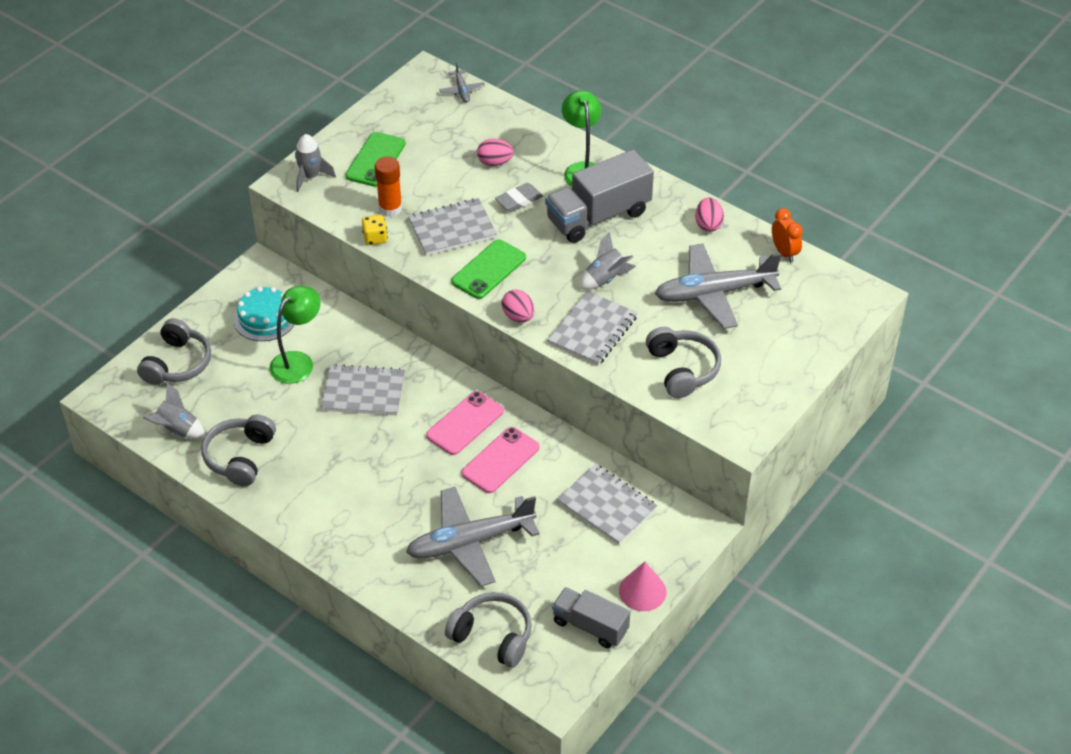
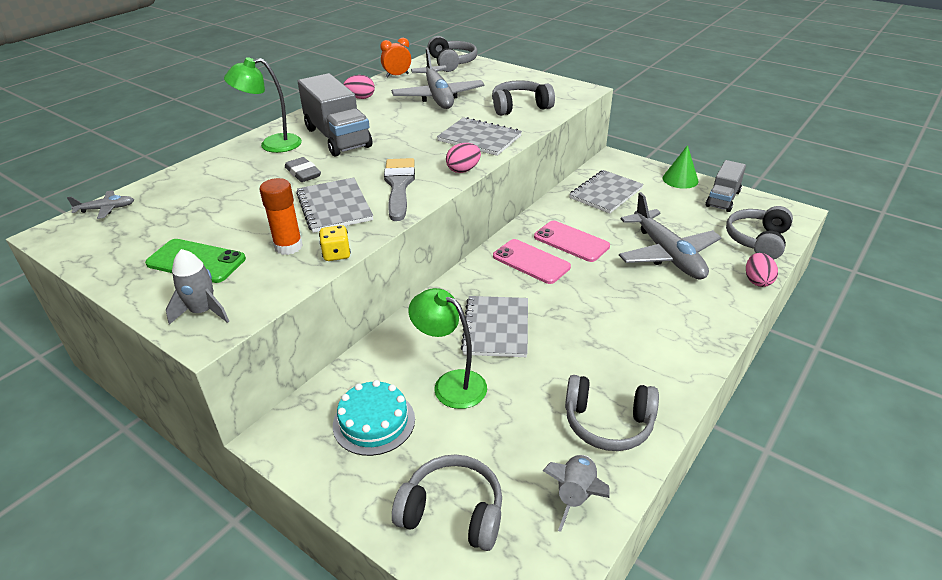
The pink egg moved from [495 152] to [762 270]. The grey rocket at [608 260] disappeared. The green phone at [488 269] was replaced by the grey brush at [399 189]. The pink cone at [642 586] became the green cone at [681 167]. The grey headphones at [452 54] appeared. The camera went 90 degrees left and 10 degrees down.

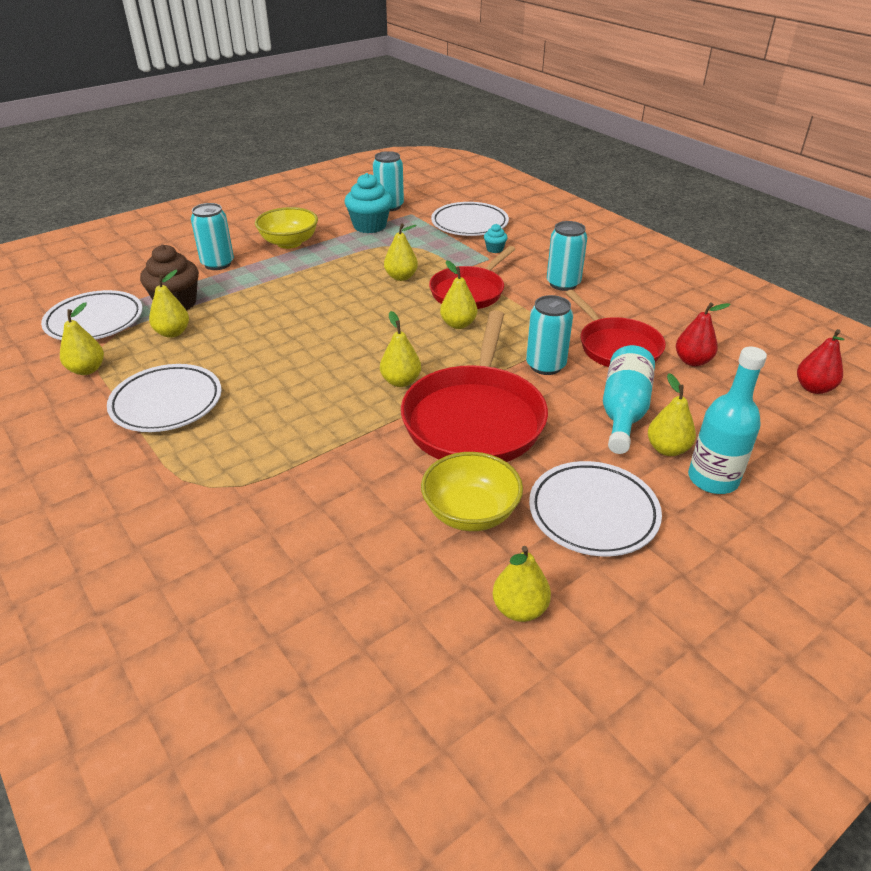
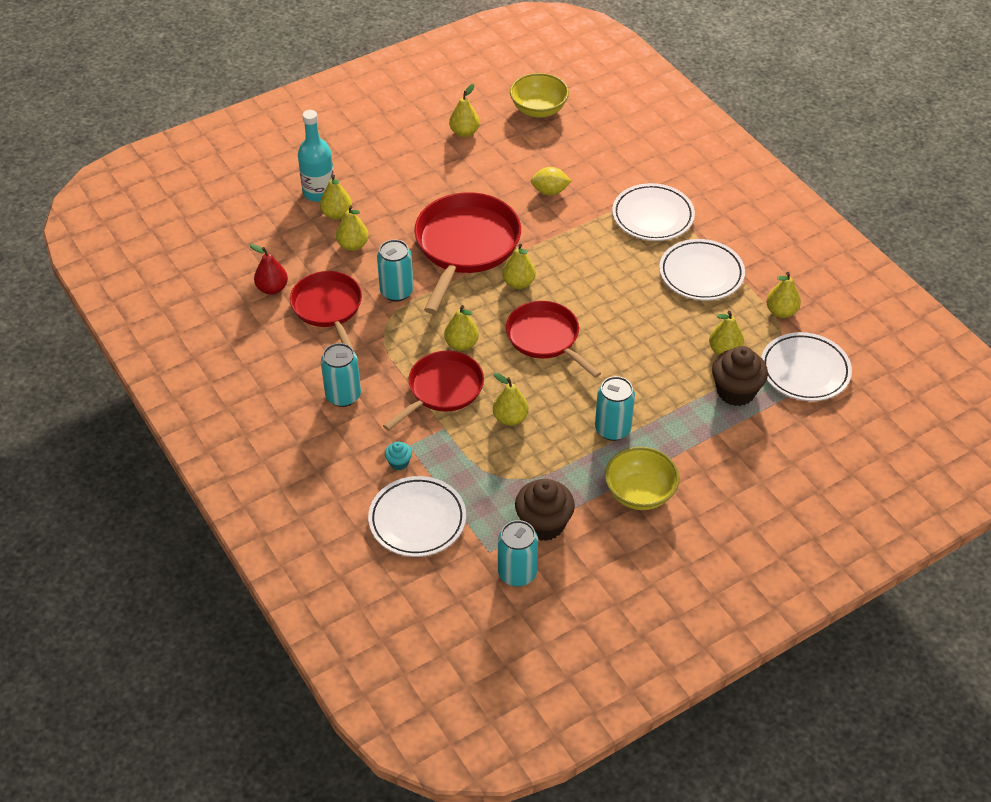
The turquoise cupcake at [368 203] became the brown cupcake at [545 510]. The turquoise can moved from [212 236] to [615 408]. The red pear at [820 361] disappeared. The turquoise bottle at [629 399] was replaced by the yellow pear at [352 228]. The yellow bowl moved from [472 491] to [539 95]. The white plate moved from [595 508] to [653 212]. The yellow lemon at [551 181] appeared. The red pan at [553 339] appeared. The camera went 175 degrees left and 10 degrees up.

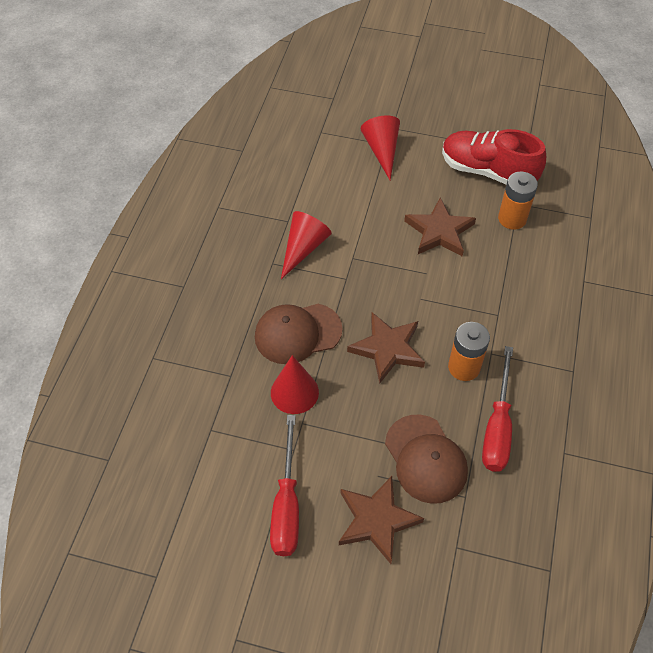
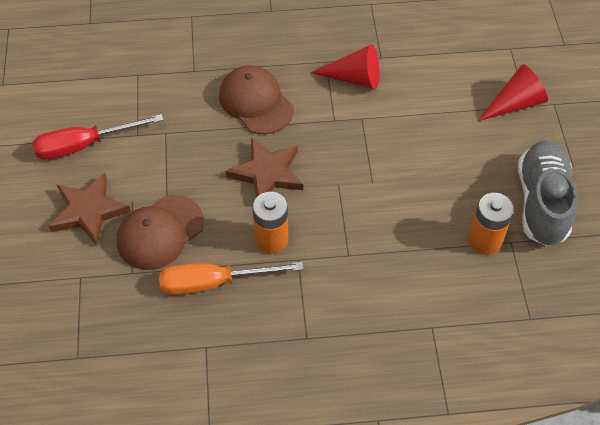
The red shoe at [494 156] became the grey shoe at [547 194]. The brown star at [440 227] disappeared. The red screwdriver at [497 409] became the orange screwdriver at [231 278]. The red cone at [295 384] disappeared. The camera went 70 degrees right and 0 degrees up.

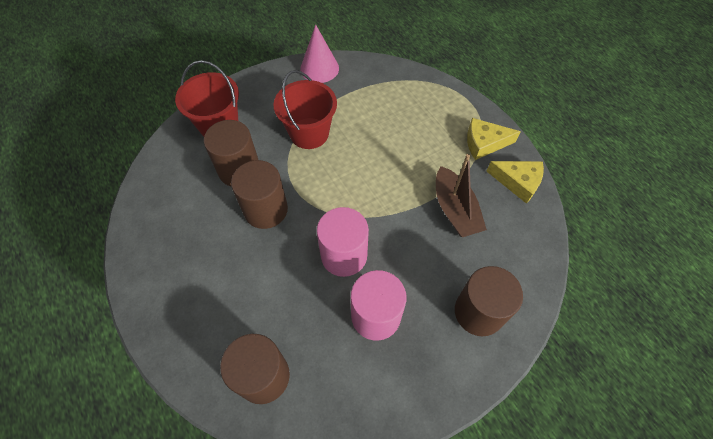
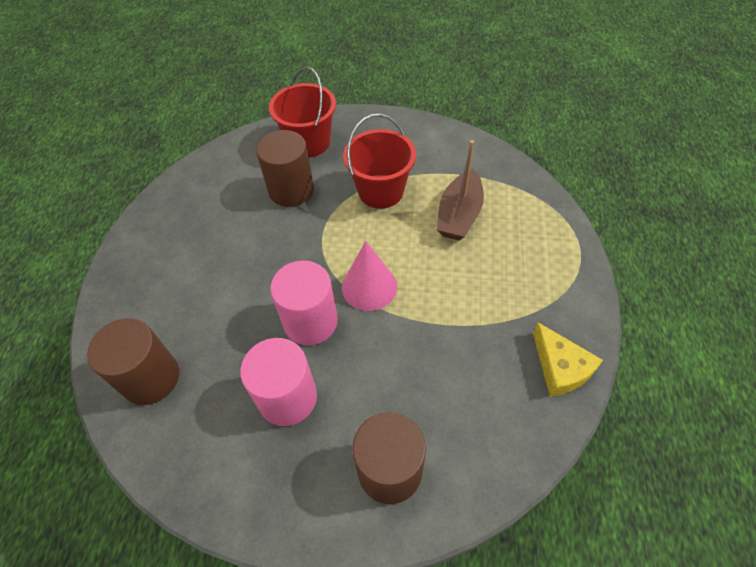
The pink cone moved from [319 54] to [369 276]. The yellow cheese at [494 139] disappeared. The brown boat moved from [461 195] to [460 190]. The brown cylinder at [259 194] disappeared. The camera went 40 degrees right and 5 degrees down.

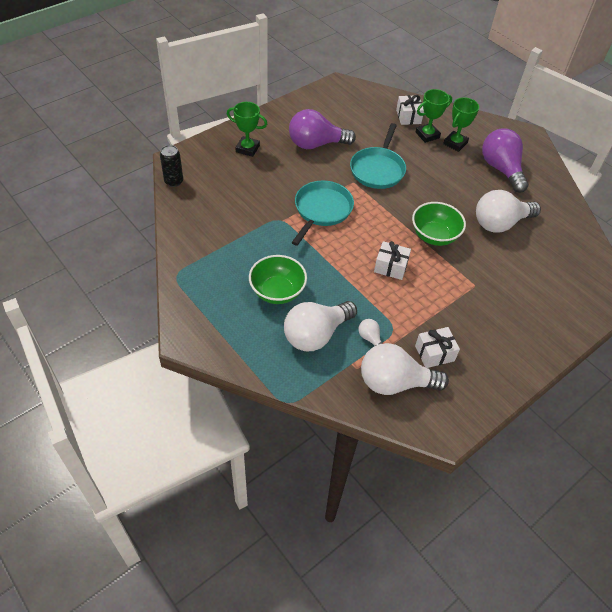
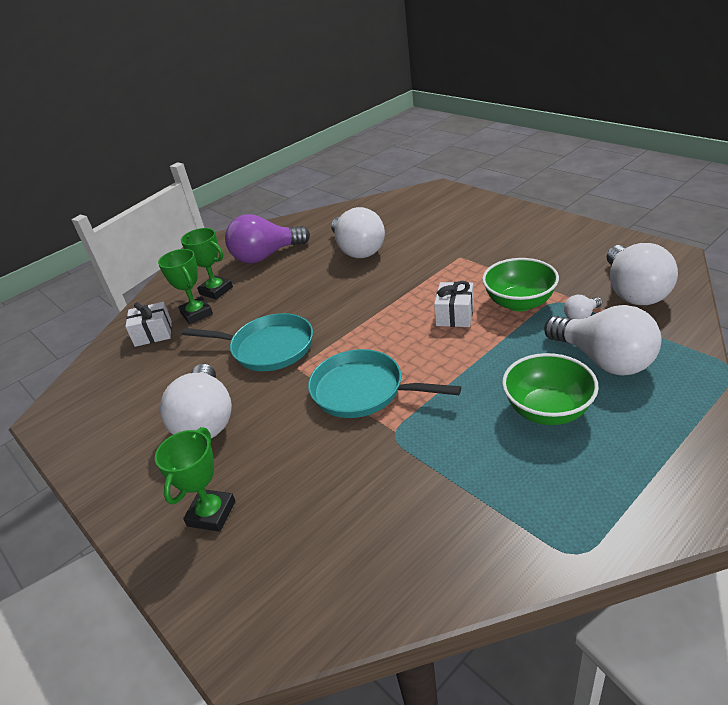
The purple light bulb at [322 129] became the white light bulb at [196 401]. The black can at [171 166] disappeared. The green bowl moved from [439 224] to [520 284]. The white gift at [437 347] disappeared. The camera went 85 degrees left and 15 degrees down.

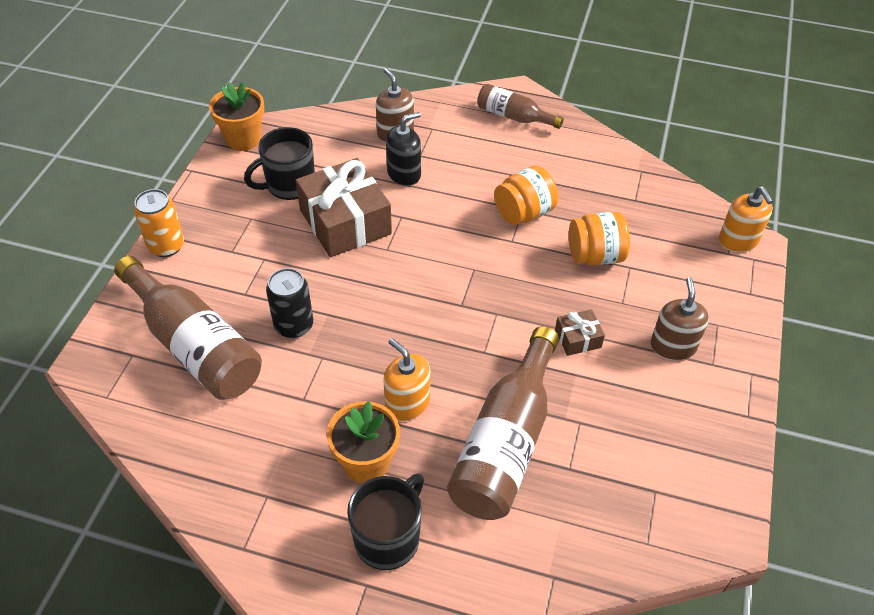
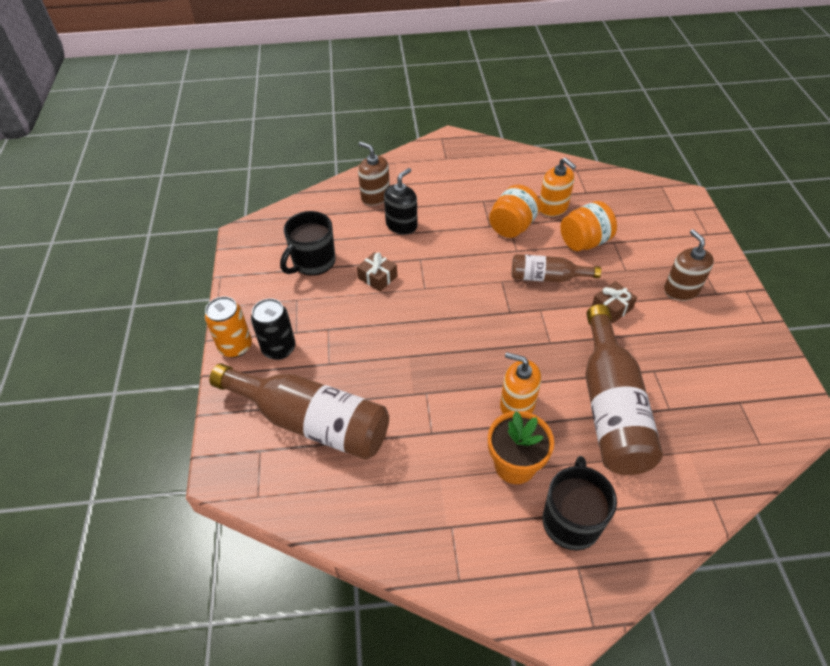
The orange flower pot at [236 116] disappeared. The brown bottle moved from [520 106] to [556 268]. The brown gift at [344 207] changed to 0.45 times the size. The orange soap dispenser moved from [746 219] to [558 187]. The black can moved from [289 303] to [273 329]. The camera went 20 degrees left and 0 degrees up.

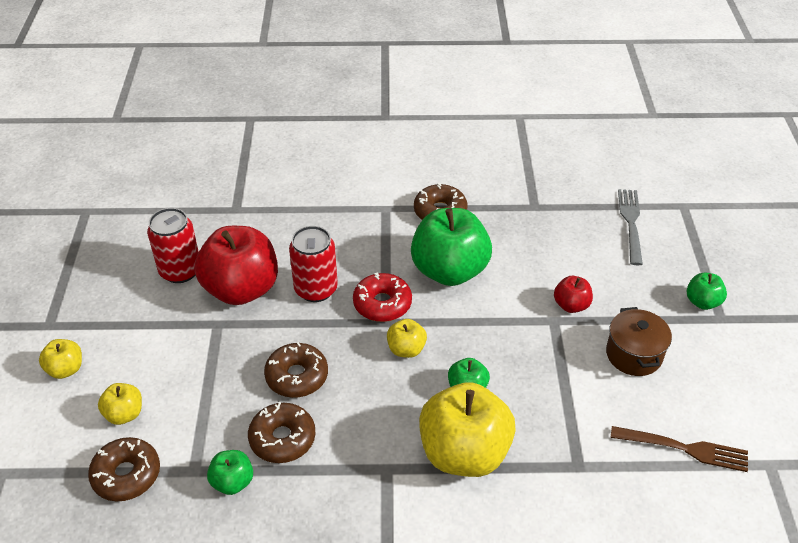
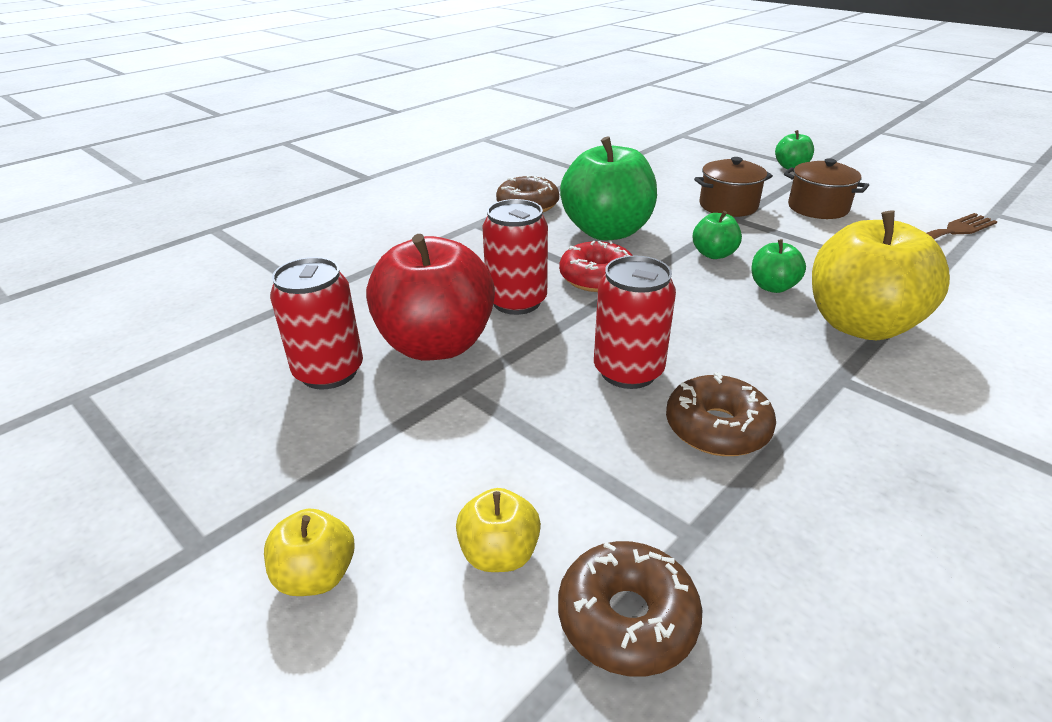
The grey fork at [630 227] disappeared. The red apple at [573 294] was replaced by the brown pot at [733 187]. The yellow apple at [407 338] disappeared. The brown donut at [296 370] was replaced by the red can at [635 322]. The green apple moved from [230 472] to [717 235]. The camera went 45 degrees left and 10 degrees down.

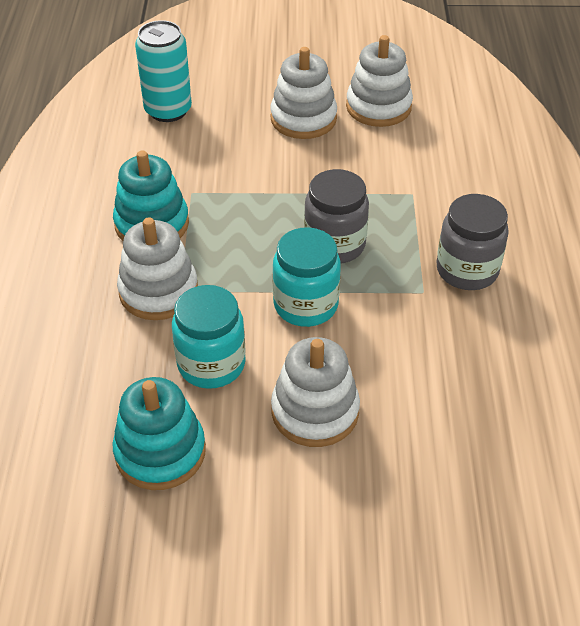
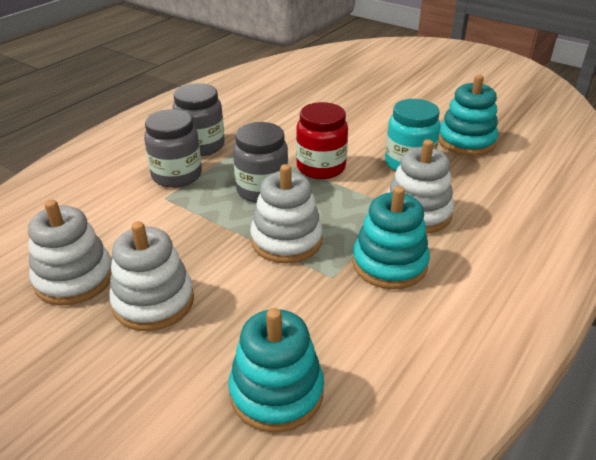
The turquoise can at [163 71] was replaced by the turquoise stacking toy at [276 370]. The turquoise jar at [306 277] became the red jar at [322 140]. The white stacking toy moved from [315 392] to [286 213]. The grey jar at [173 148] appeared. The camera went 145 degrees left and 10 degrees down.

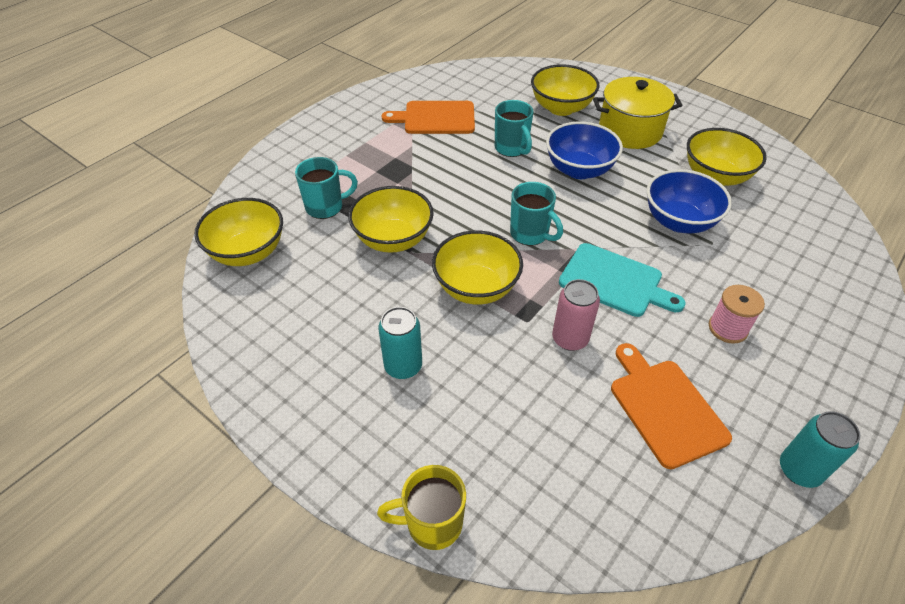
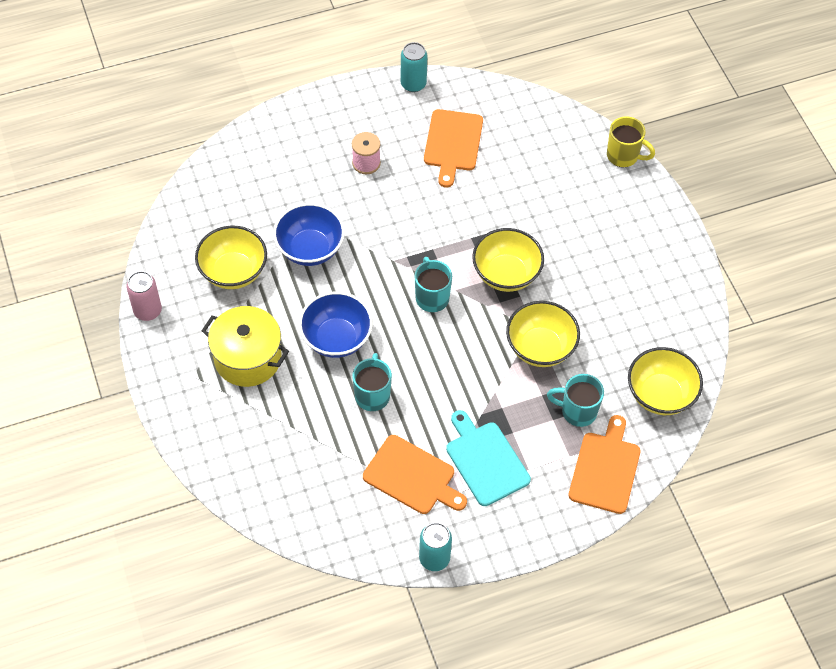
The yellow bowl at [565 90] disappeared. The turquoise cutting board moved from [622 280] to [488 458]. The pink can moved from [576 315] to [144 296]. The turquoise can moved from [400 343] to [435 547]. The orange cutting board at [604 464] appeared. The camera went 150 degrees left and 10 degrees up.

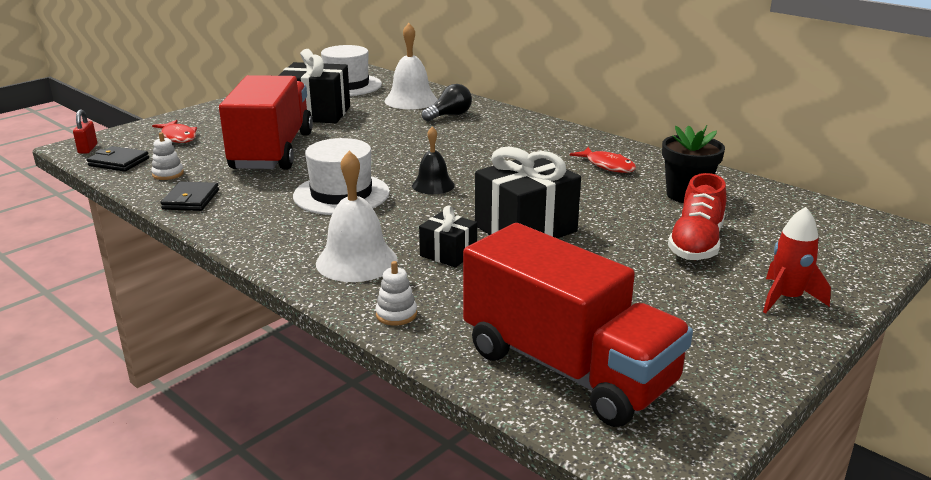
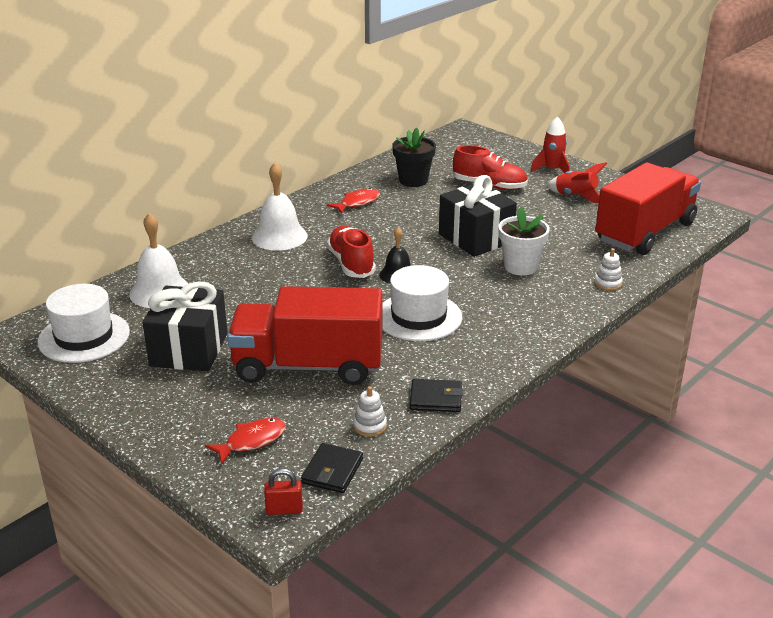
The black light bulb at [447 102] disappeared. The white bell moved from [357 216] to [280 206]. The black gift at [448 236] was replaced by the white flower pot at [524 241]. The red rocket at [577 182] appeared. The red shoe at [351 252] appeared. The camera went 90 degrees left and 5 degrees up.

